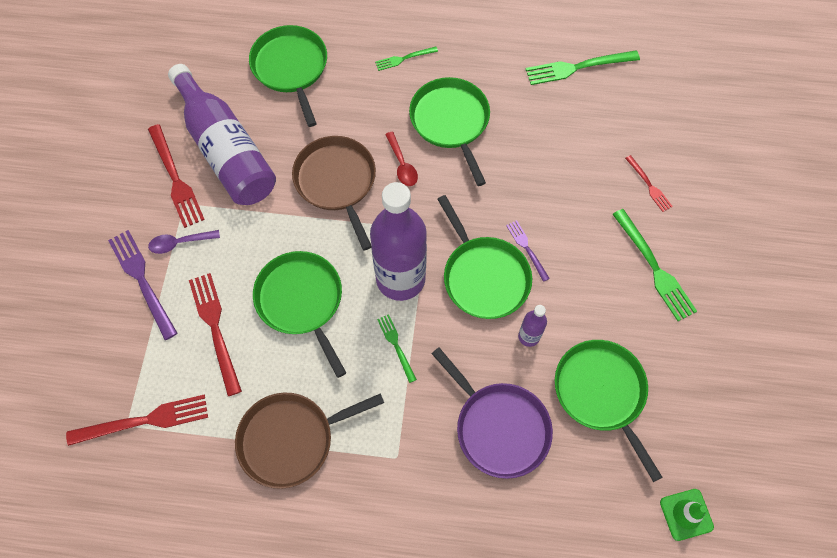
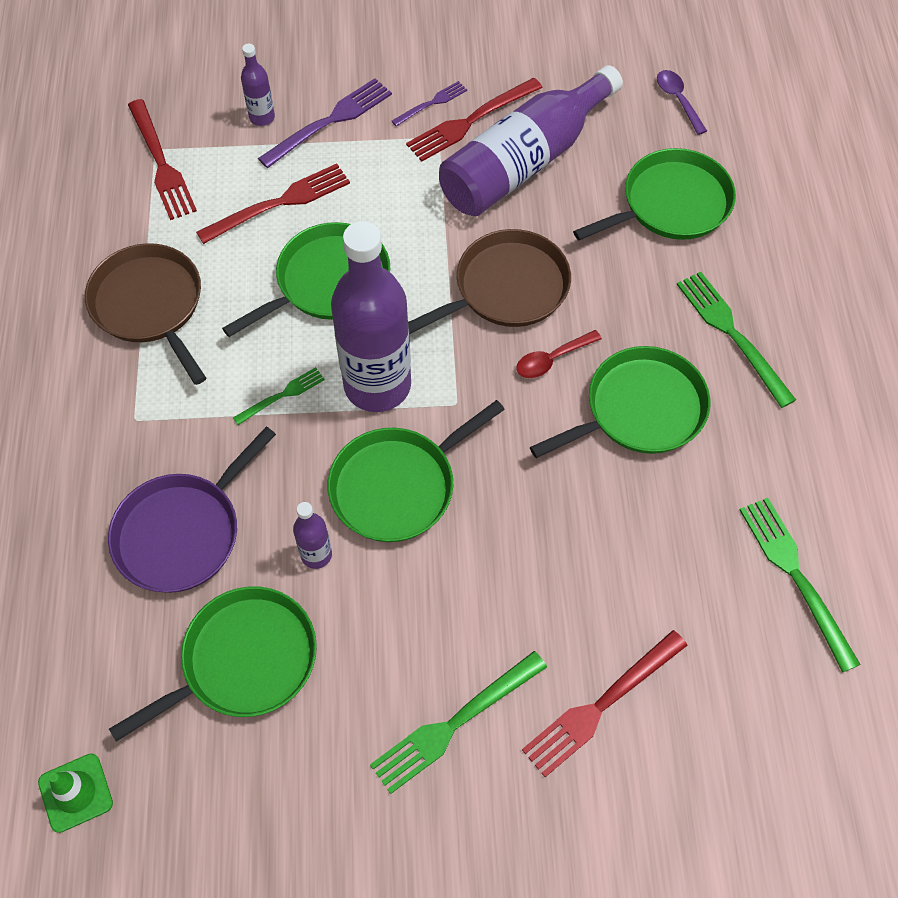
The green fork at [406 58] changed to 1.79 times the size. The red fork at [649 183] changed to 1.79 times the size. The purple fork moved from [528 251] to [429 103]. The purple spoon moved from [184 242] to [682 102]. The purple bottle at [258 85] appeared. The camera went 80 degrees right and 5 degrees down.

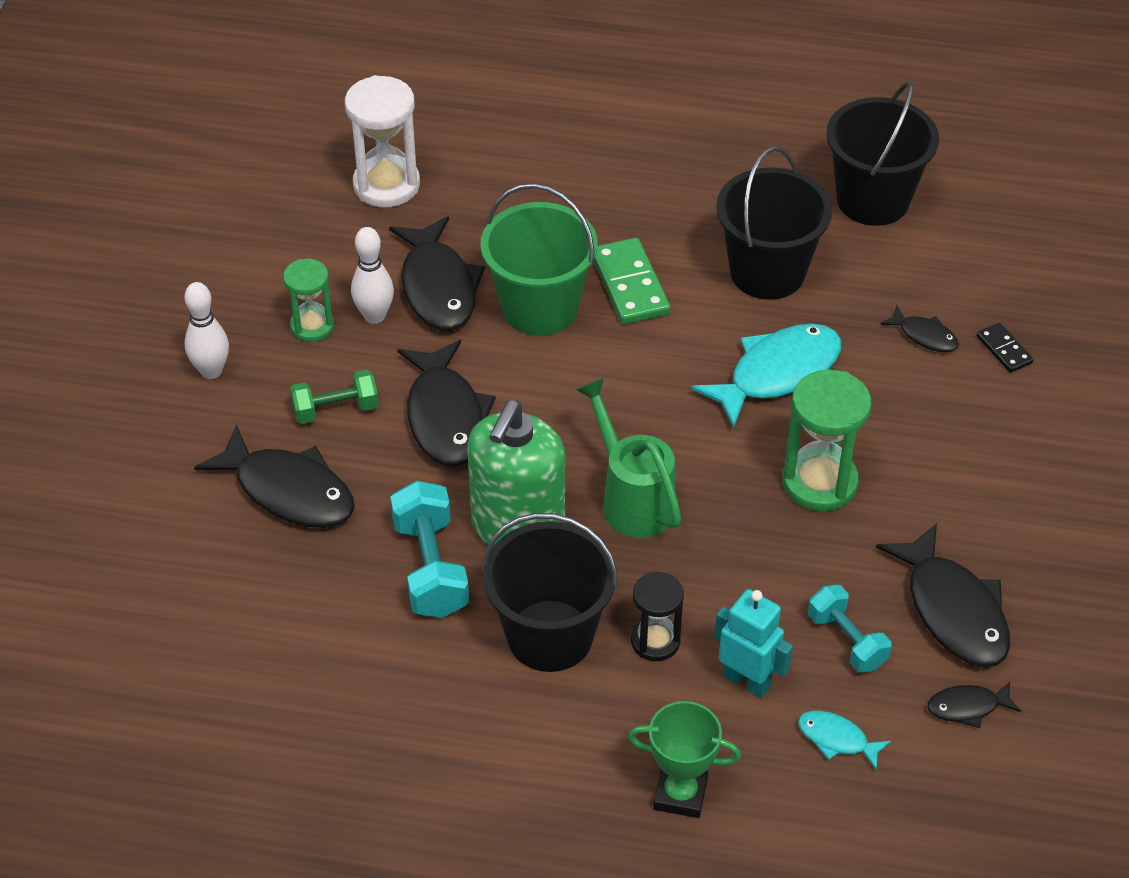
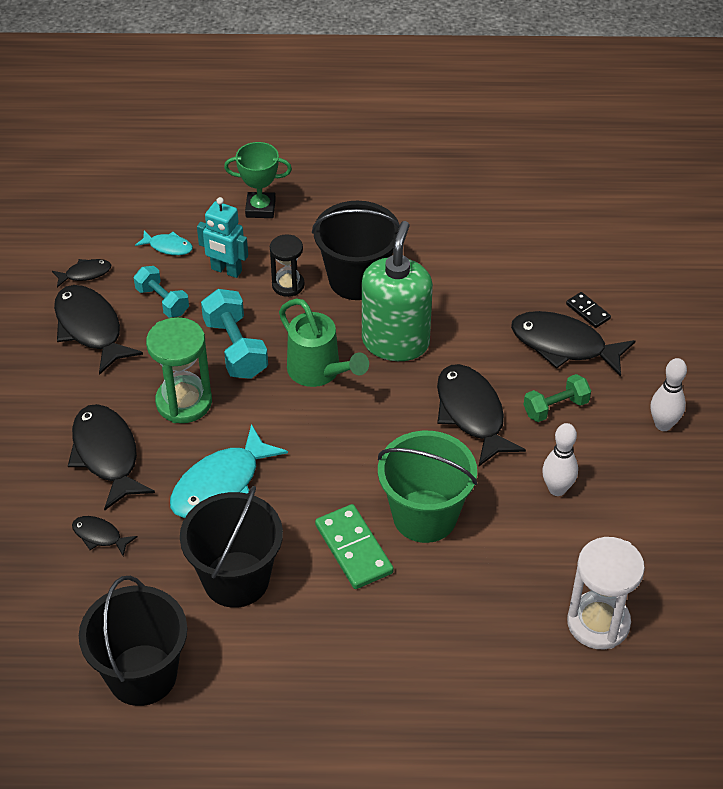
The black fish moved from [437 273] to [111 457]. The green hourglass at [308 300] disappeared. The black domino moved from [1005 348] to [588 310]. The turquoise dumbbell moved from [429 549] to [234 334]. The camera went 170 degrees right and 0 degrees up.

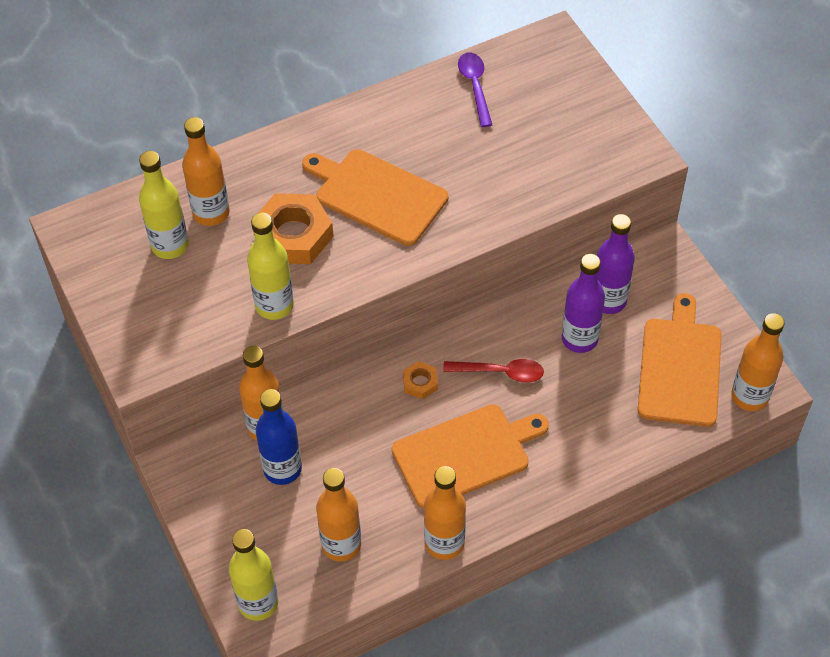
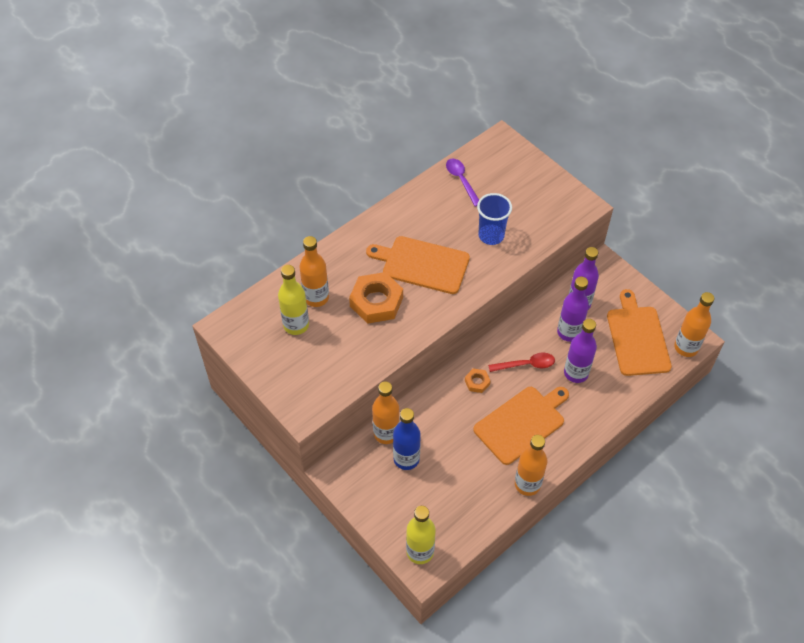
The yellow bottle at [270 266] disappeared. The orange bottle at [338 515] disappeared. The blue cup at [494 219] appeared. The purple bottle at [580 351] appeared. The camera went 15 degrees left and 0 degrees up.

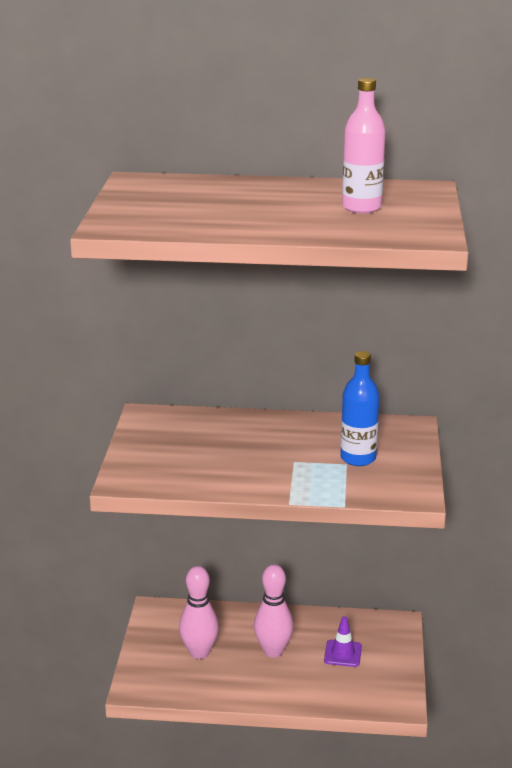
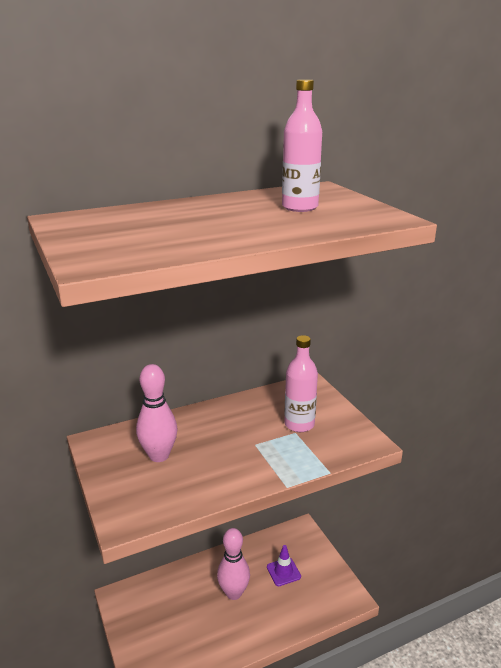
The blue bottle at [359 408] became the pink bottle at [301 383]. The pink bowling pin moved from [199 612] to [156 413]. The camera went 30 degrees left and 0 degrees up.

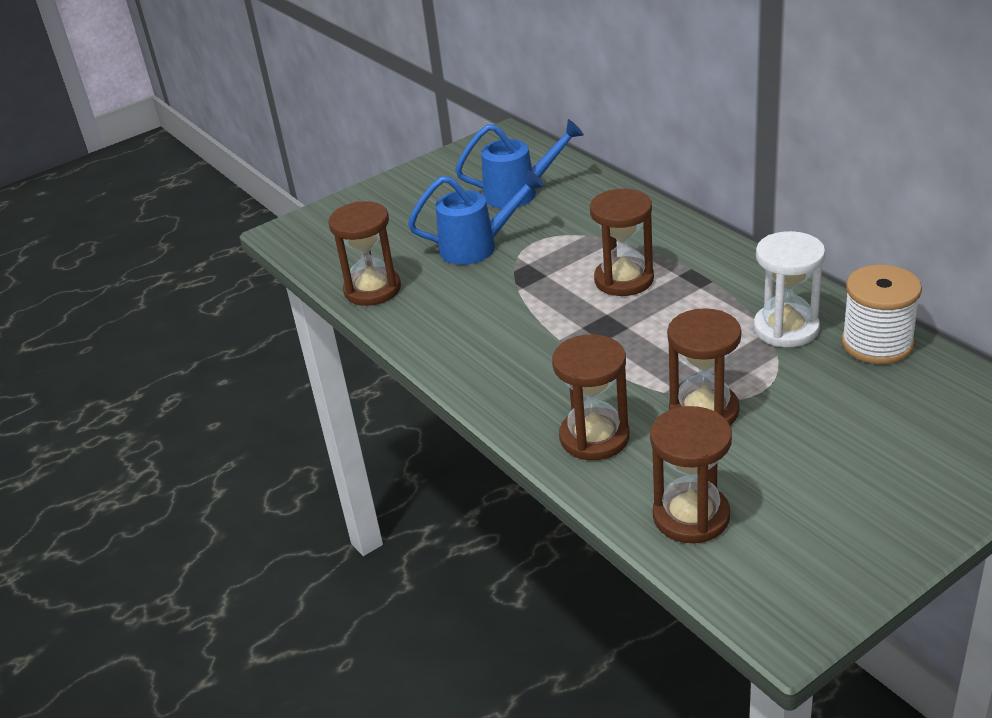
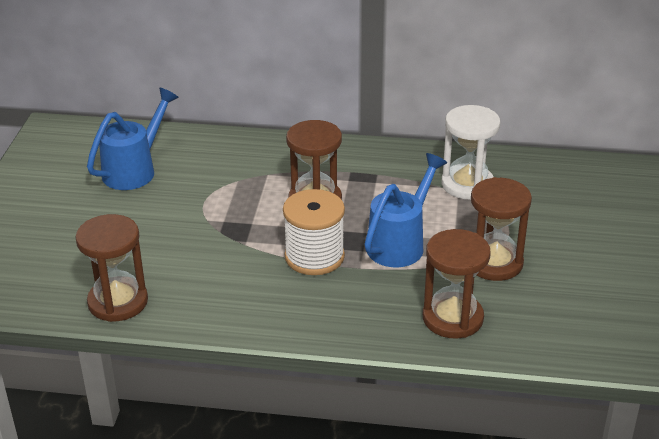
The blue watering can moved from [476 217] to [405 210]. The white spool moved from [881 314] to [314 232]. The brown hourglass at [691 474] disappeared. The camera went 50 degrees left and 0 degrees up.

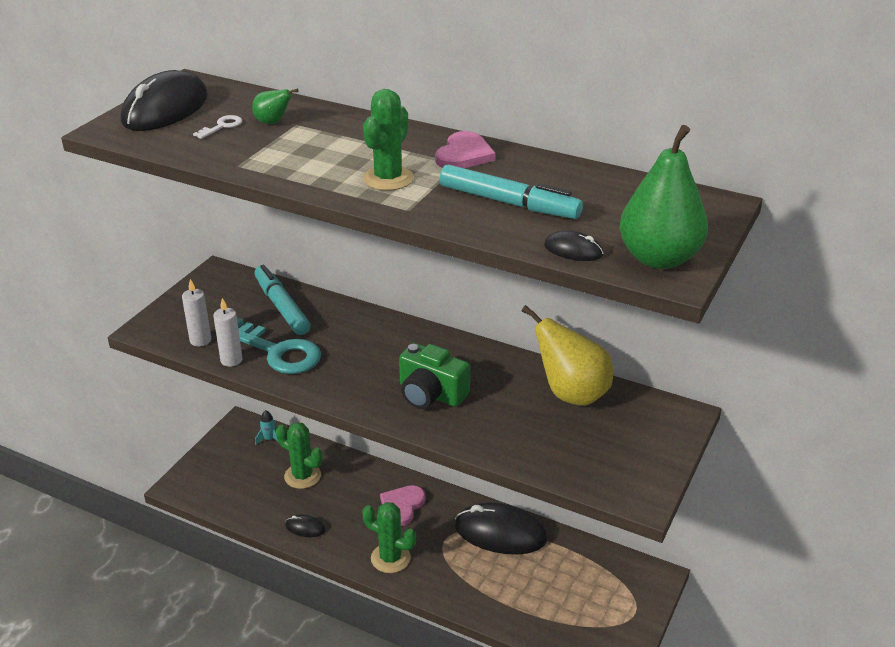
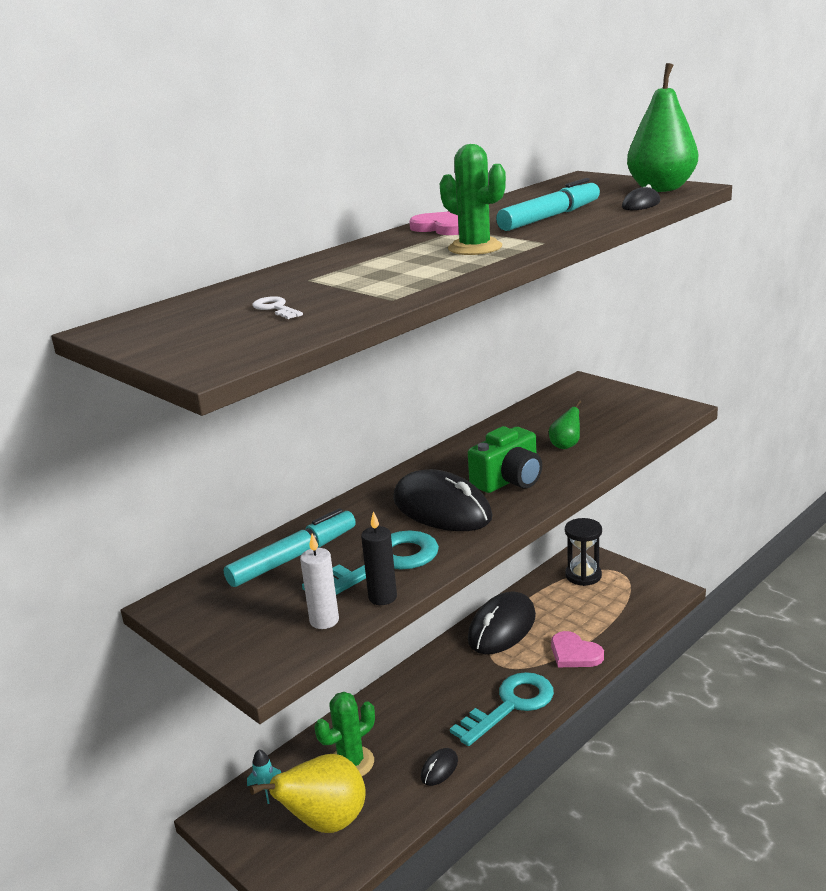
The black mouse moved from [164 100] to [443 500]. The green pear moved from [275 106] to [565 424]. The turquoise marker at [282 300] turned 150 degrees clockwise. The white candle at [228 332] became the black candle at [379 558]. The yellow pear moved from [567 355] to [308 793]. The pink heart moved from [403 505] to [577 649]. The green cactus at [389 537] was replaced by the turquoise key at [502 709]. The black hourglass at [583 552] appeared. The camera went 70 degrees left and 10 degrees down.

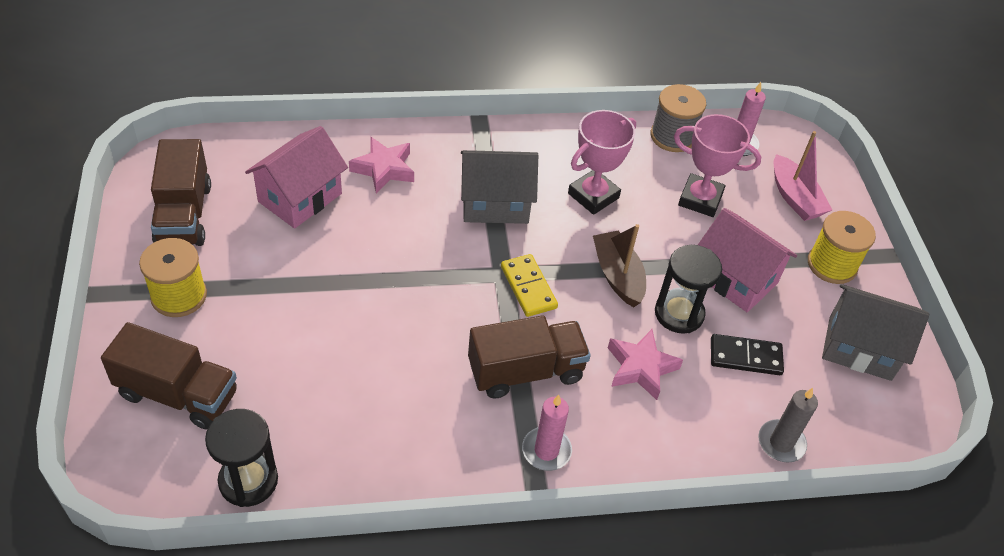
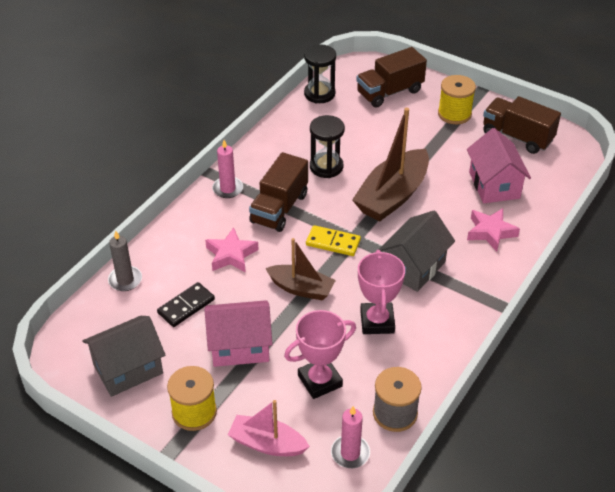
The black hourglass moved from [688 289] to [327 146]. The brown boat at [390 165] appeared. The camera went 135 degrees right and 5 degrees down.

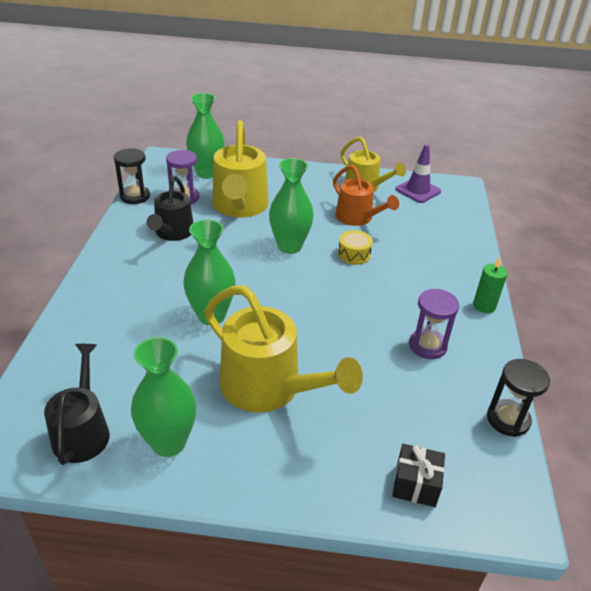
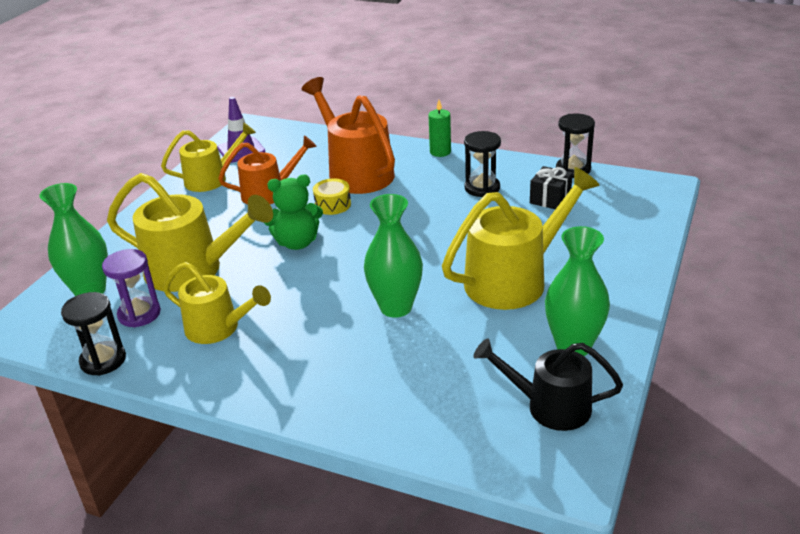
The green vase at [291 206] was replaced by the green teddy bear at [293 212]. The black watering can at [170 208] became the yellow watering can at [217 303]. The purple hourglass at [434 324] became the black hourglass at [482 164]. The black gift moved from [419 475] to [551 187]. The orange watering can at [348 135] appeared. The camera went 70 degrees left and 5 degrees down.

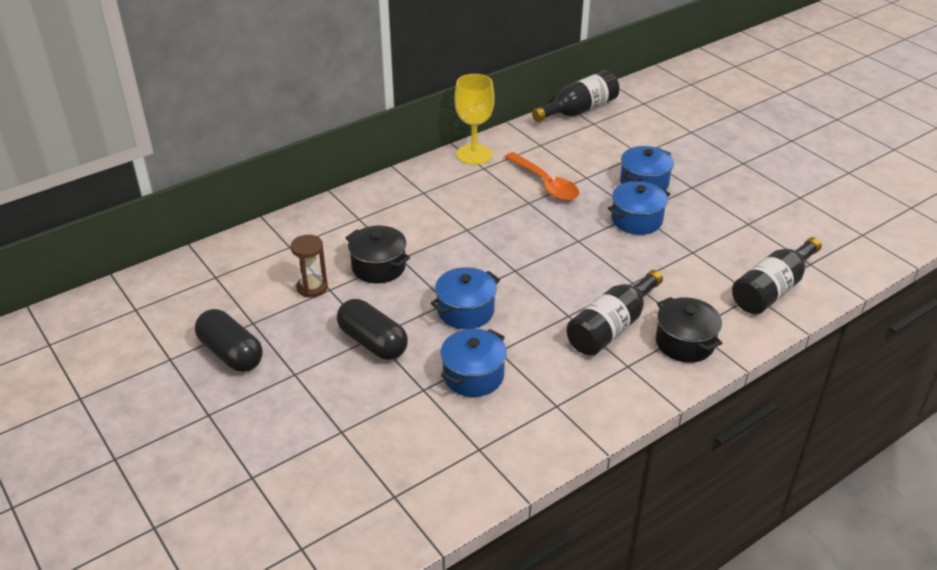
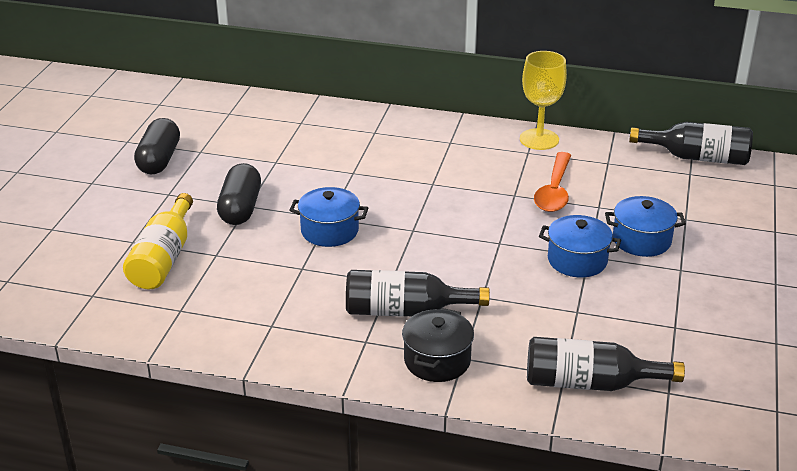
The black pot at [377 254] disappeared. The brown hourglass at [309 266] disappeared. The blue pot at [474 363] disappeared. The yellow bottle at [158 241] appeared. The camera went 50 degrees right and 5 degrees down.

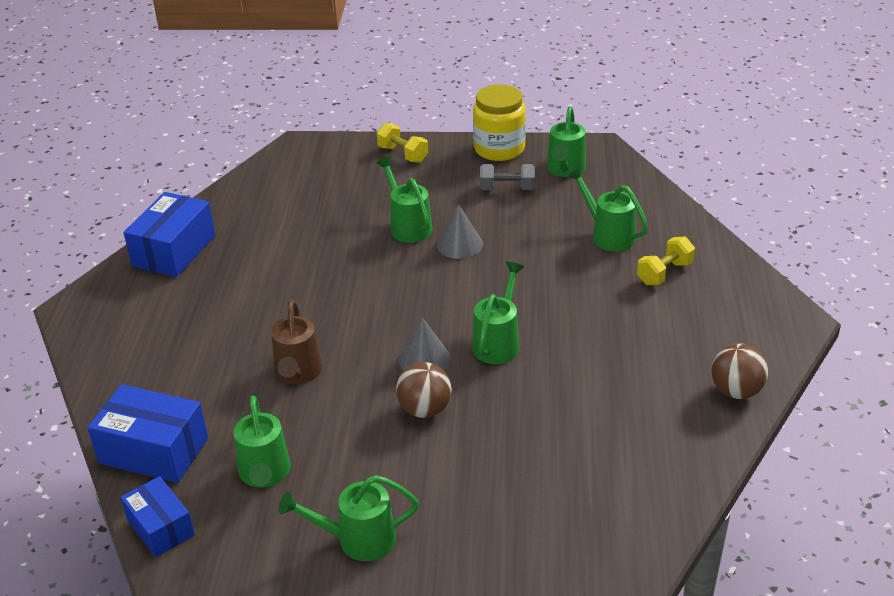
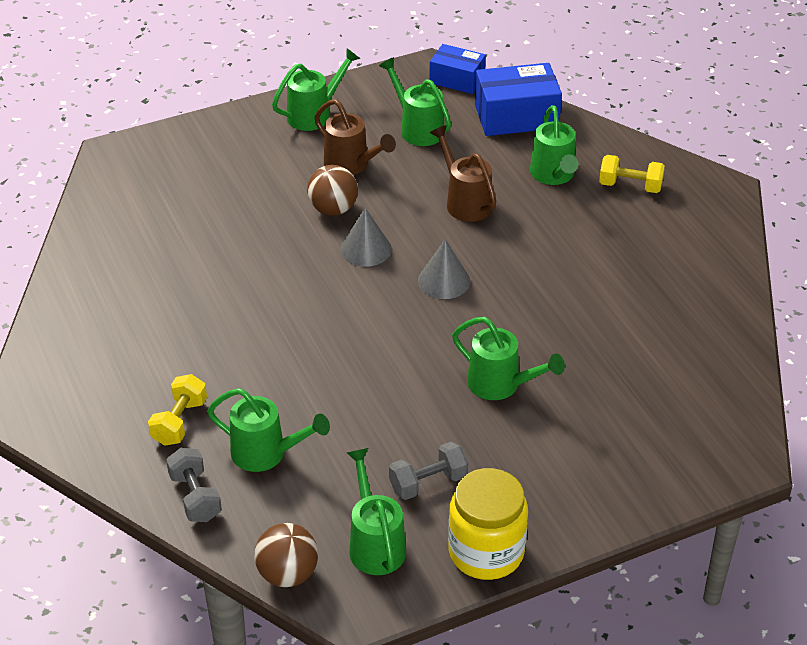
The yellow dumbbell moved from [402 143] to [632 174]. The blue box at [169 234] disappeared. The grey cone moved from [460 231] to [444 269]. The green watering can moved from [498 313] to [554 145]. The brown ball moved from [739 371] to [286 555]. The brown watering can at [355 137] appeared. The grey dumbbell at [194 485] appeared. The camera went 150 degrees right and 5 degrees up.

